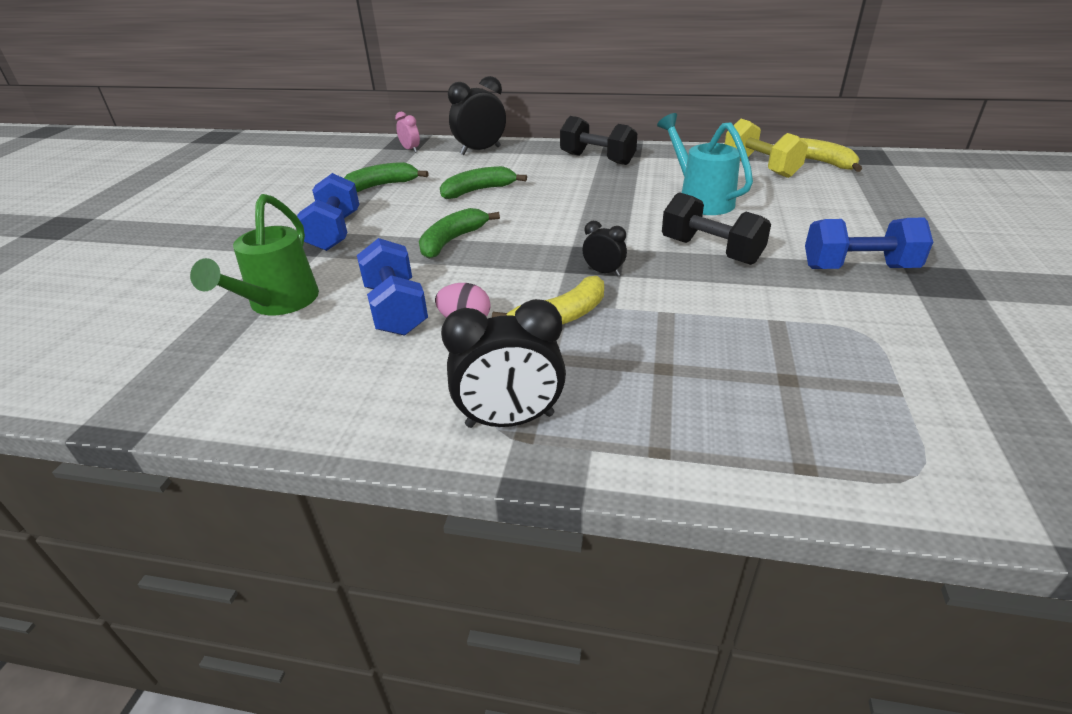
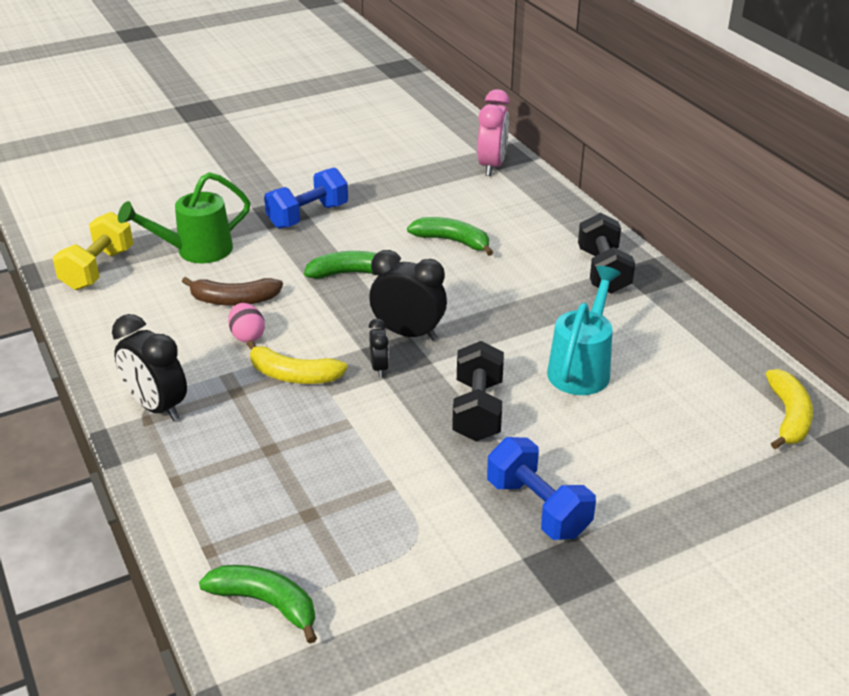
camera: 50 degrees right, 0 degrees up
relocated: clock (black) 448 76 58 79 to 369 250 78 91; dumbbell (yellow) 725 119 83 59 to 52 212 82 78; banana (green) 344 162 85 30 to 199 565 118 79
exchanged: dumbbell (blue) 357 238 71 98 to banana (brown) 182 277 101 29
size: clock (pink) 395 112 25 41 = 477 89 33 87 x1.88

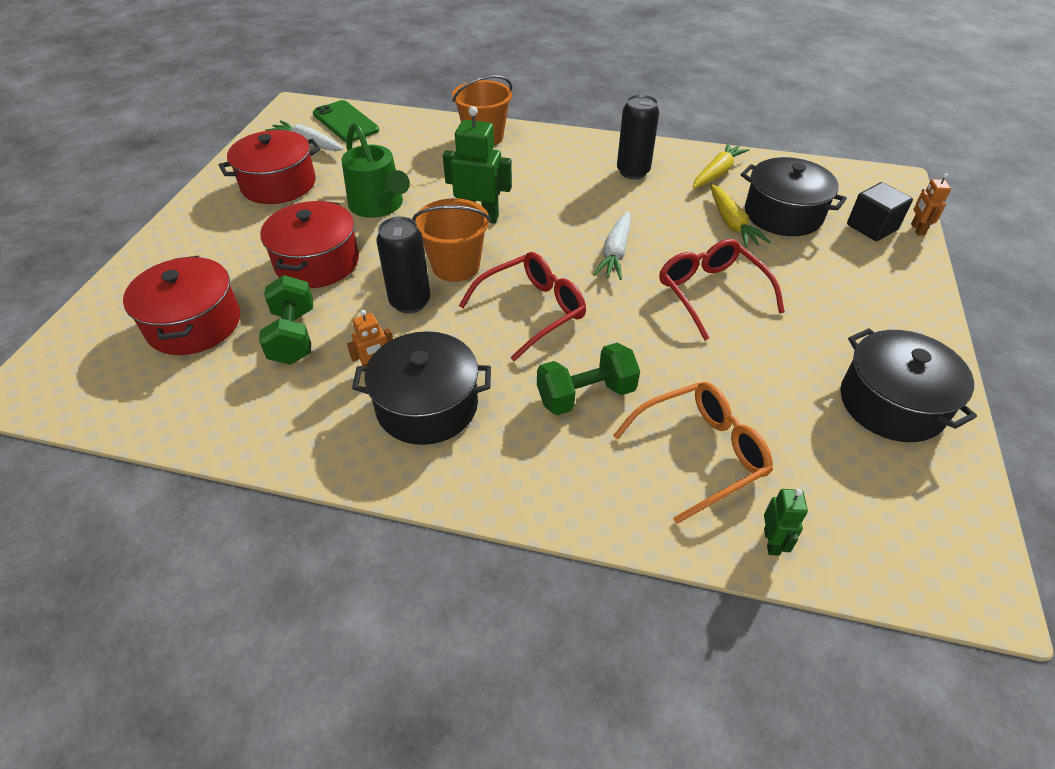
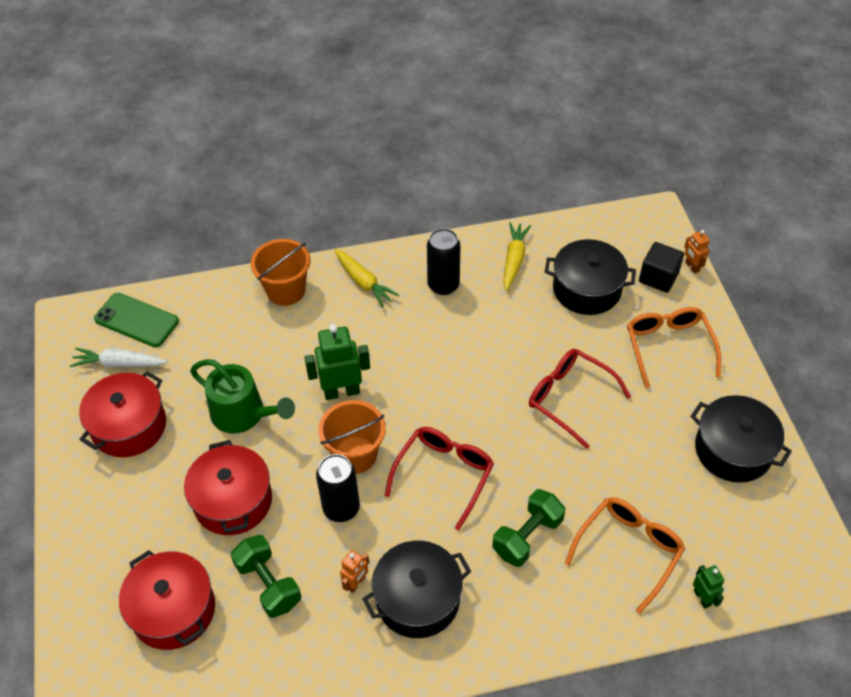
camera: 25 degrees left, 5 degrees up
missing: carrot (white) 593 211 38 69
appeared: glasses (orange) 627 307 94 82
relocated: carrot (yellow) 711 184 60 64 to 334 249 66 58

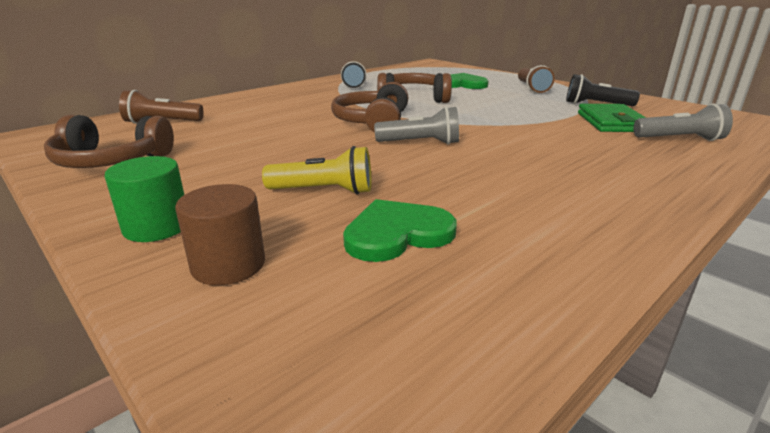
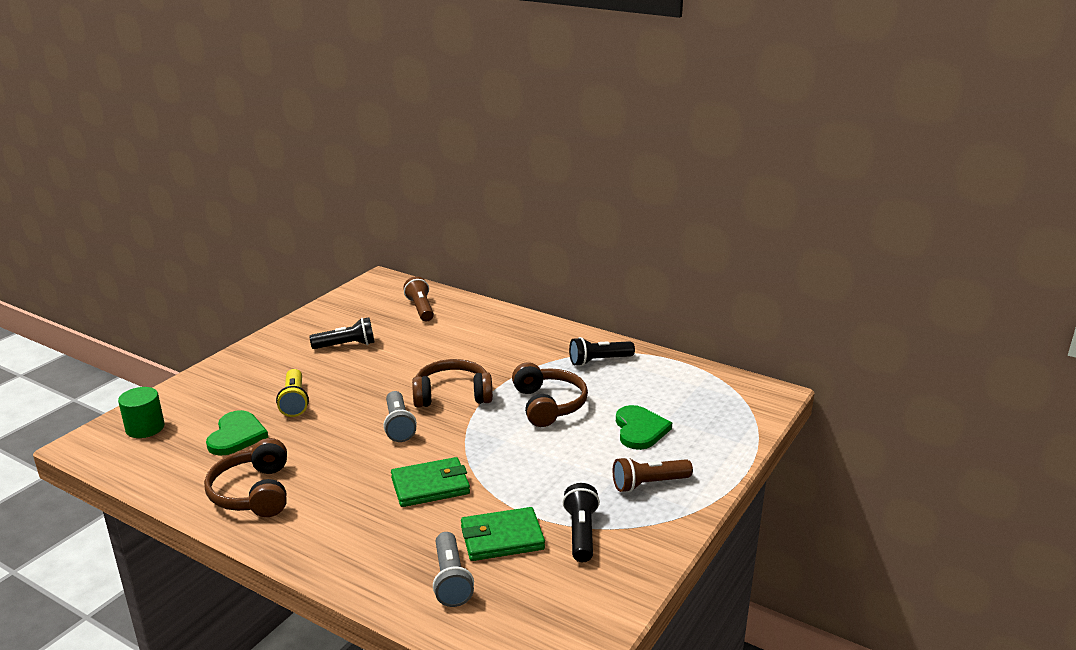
camera: 75 degrees right, 0 degrees up
missing: cylinder (brown) 175 184 90 101
appeared: flashlight (black) 309 317 66 32; wallet (green) 391 457 79 50
relocated: headphones (brown) 44 115 130 53 to 204 438 83 79; cylinder (green) 104 156 80 86 to 118 387 47 51
spun: heart (green) 343 199 114 63 = 206 410 62 46 45 degrees clockwise

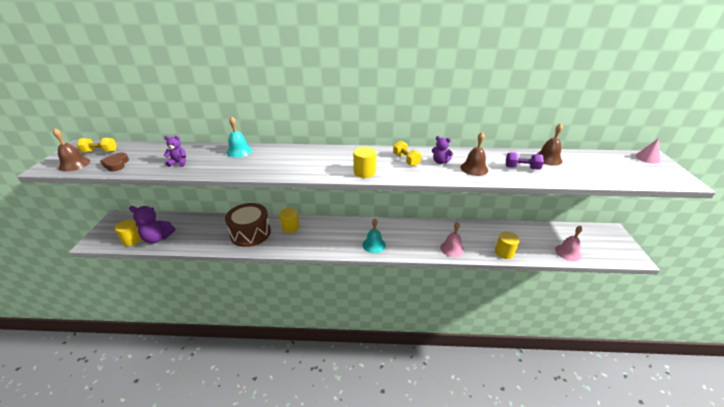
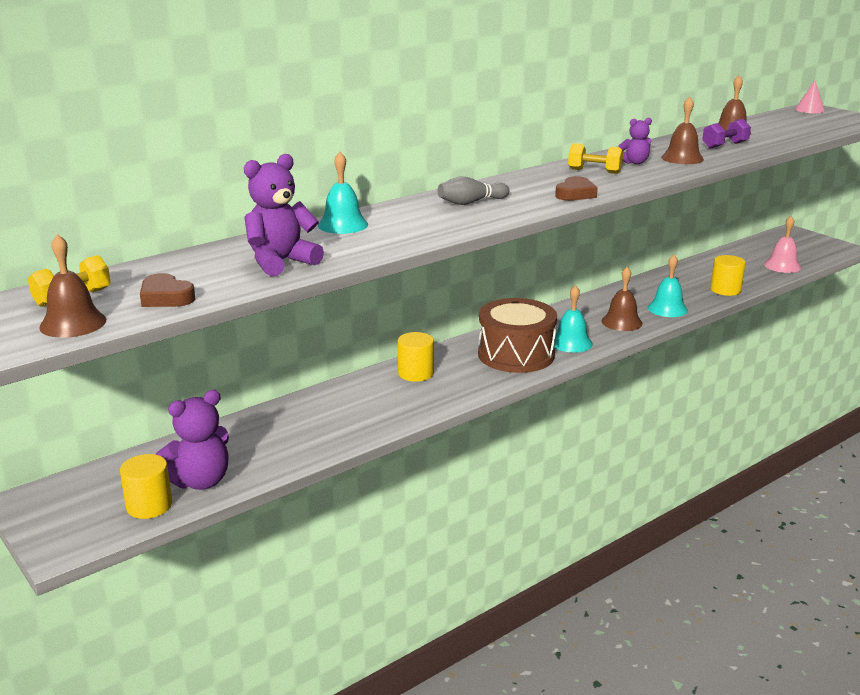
camera: 40 degrees left, 10 degrees down
appeared: bowling pin (grey) 438 176 71 29; bell (brown) 601 267 41 64
relocated: drum (brown) 225 203 46 44 to 478 298 79 75
exchanged: cylinder (yellow) 353 147 23 31 to heart (brown) 555 176 43 25
colour: bell (pink) 440 222 24 35 to bell (turquoise) 648 255 40 62
size: teddy bear (purple) 164 136 22 31 = 244 154 80 122 x1.74

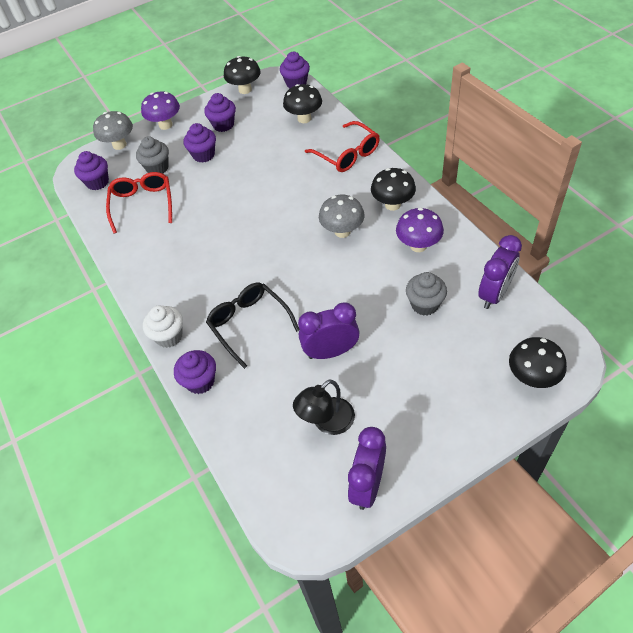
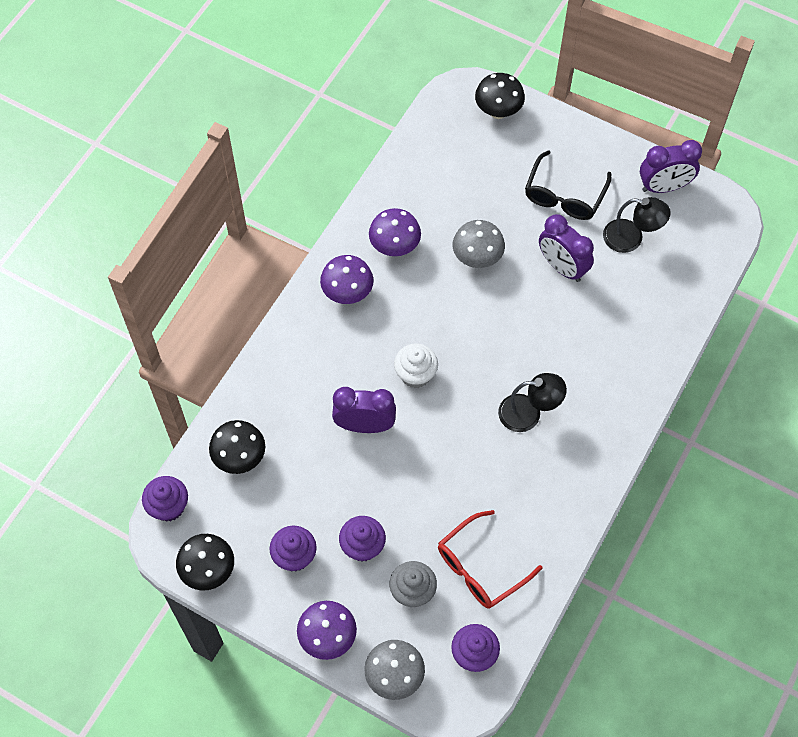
camera: 125 degrees left, 10 degrees up
missing: glasses (red) 305 121 75 51; cupcake (grey) 406 272 41 44; cupcake (purple) 174 350 42 44
appeared: lamp (black) 498 373 69 59
relocated: mushroom (grey) 319 195 46 43 to 453 220 52 48; clock (purple) 478 235 44 74 to 332 387 64 46; glasses (black) 206 282 94 87 to 525 150 86 70; cupcake (white) 143 306 40 42 to 394 344 44 44
colour: mushroom (black) 371 168 45 43 to mushroom (purple) 320 255 54 49

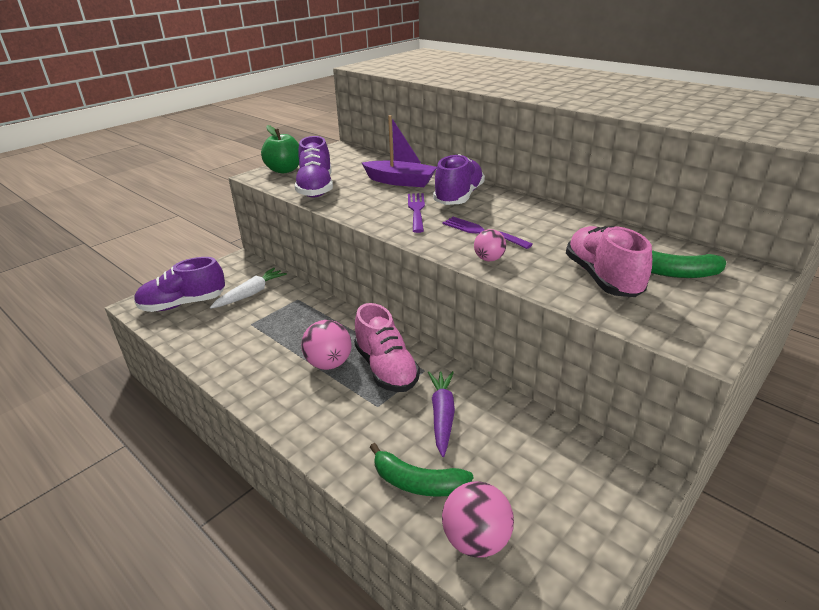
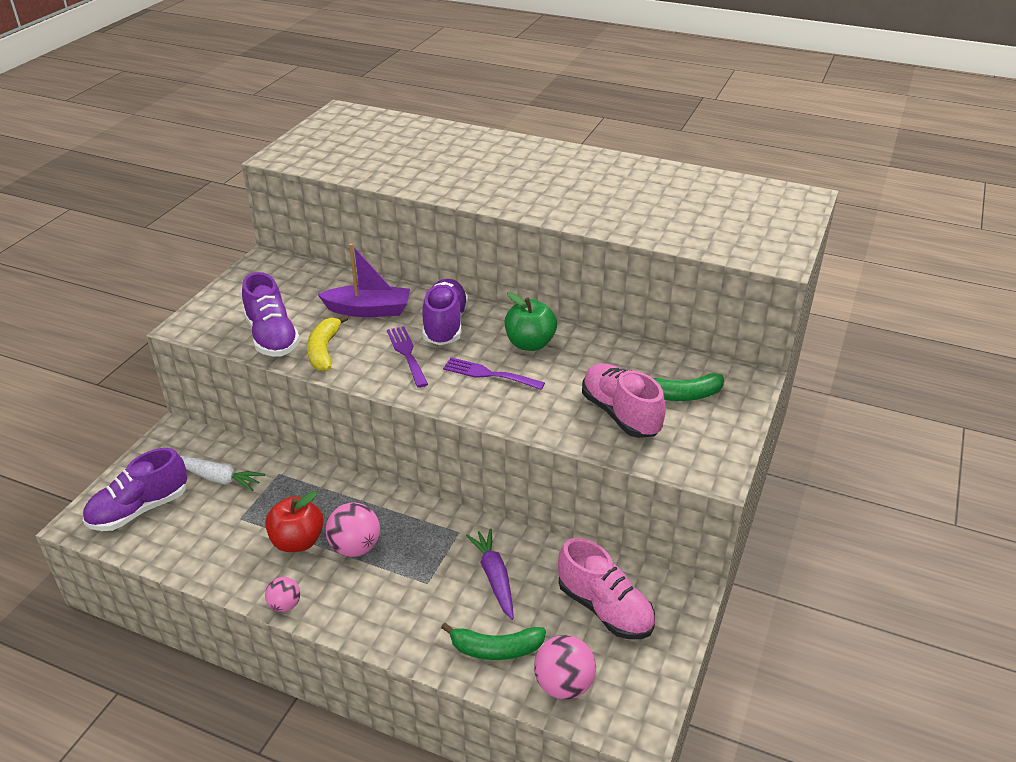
camera: 20 degrees left, 5 degrees up
appeared: banana (yellow) 307 315 42 56; apple (red) 265 491 59 61
relocated: apple (green) 261 125 38 48 to 505 292 52 59; ball (pink) 474 229 32 32 to 265 577 35 35; shoe (pink) 354 303 66 89 to 558 538 97 101
spun: carrot (white) 210 268 77 41 = 181 456 84 35 90 degrees clockwise

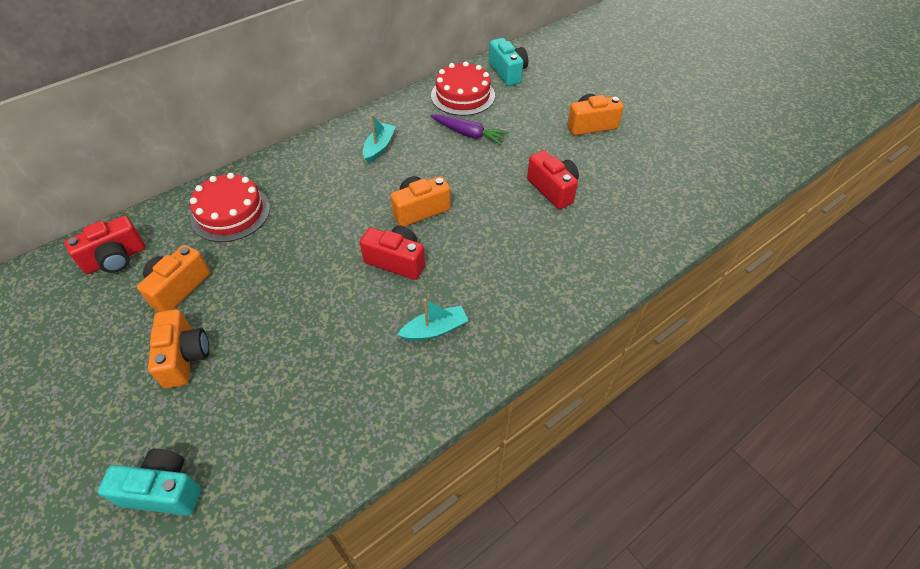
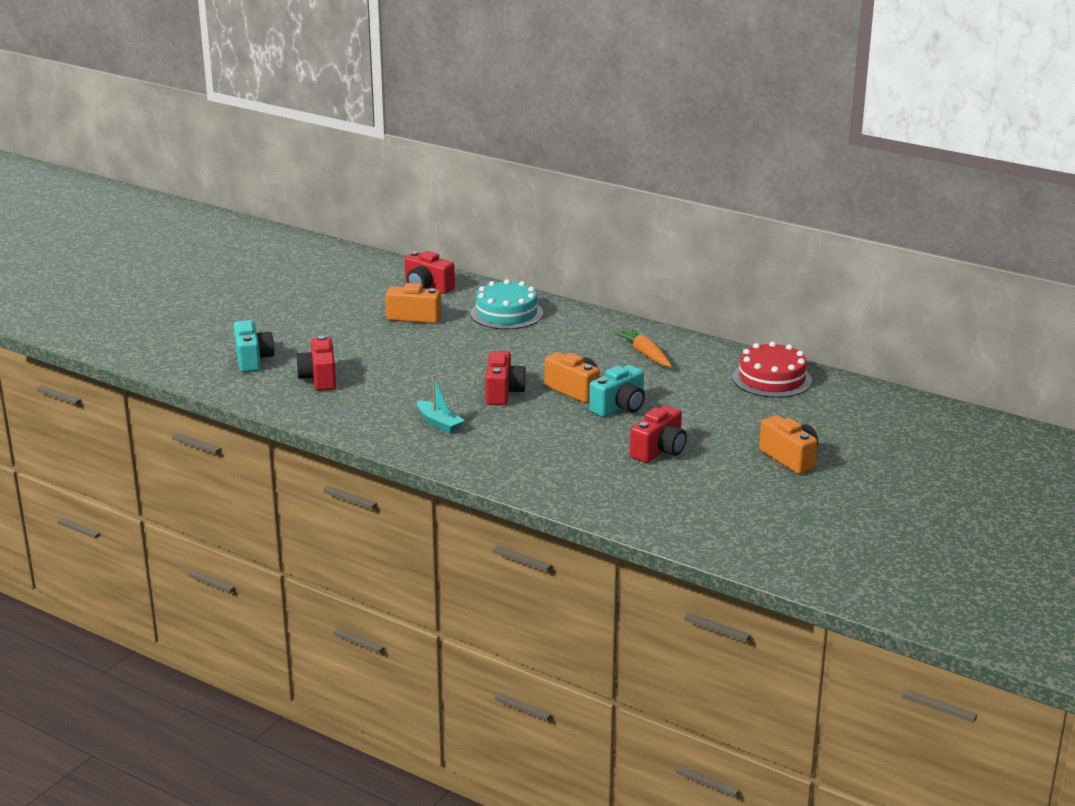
camera: 70 degrees right, 25 degrees down
missing: carrot (purple) 431 114 78 31; camera (orange) 148 309 61 80
appeared: camera (red) 296 335 40 56
relocated: camera (turquoise) 489 38 39 48 to 589 365 56 52
exchanged: boat (turquoise) 363 114 33 49 to carrot (orange) 614 328 58 39
colour: cake (red) 190 173 80 69 to cake (turquoise) 471 279 72 51

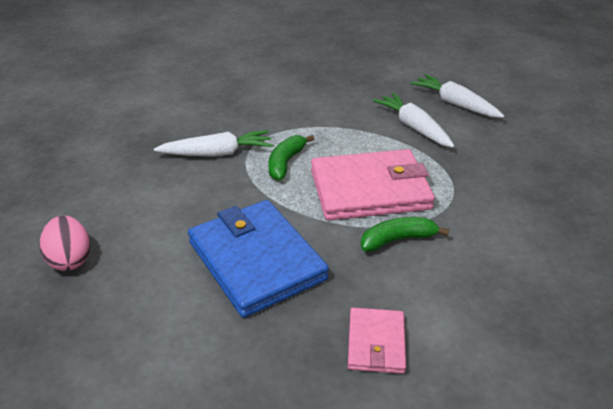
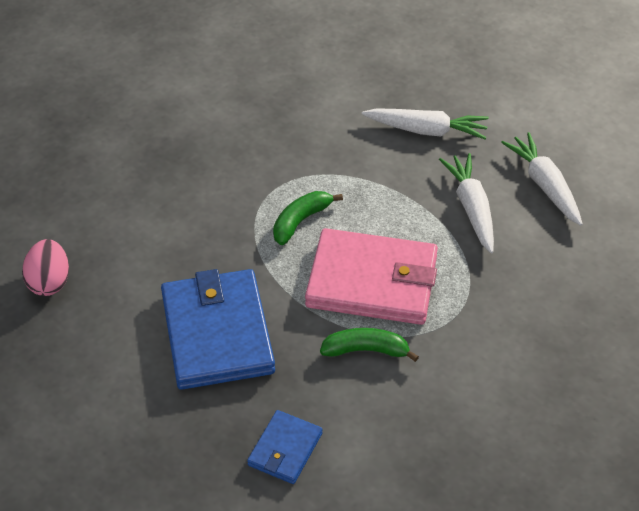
camera: 20 degrees right, 10 degrees up
relocated: carrot (white) 154 130 119 27 to 362 108 127 32
colour: wallet (pink) 348 308 58 66 to wallet (blue) 247 410 76 74

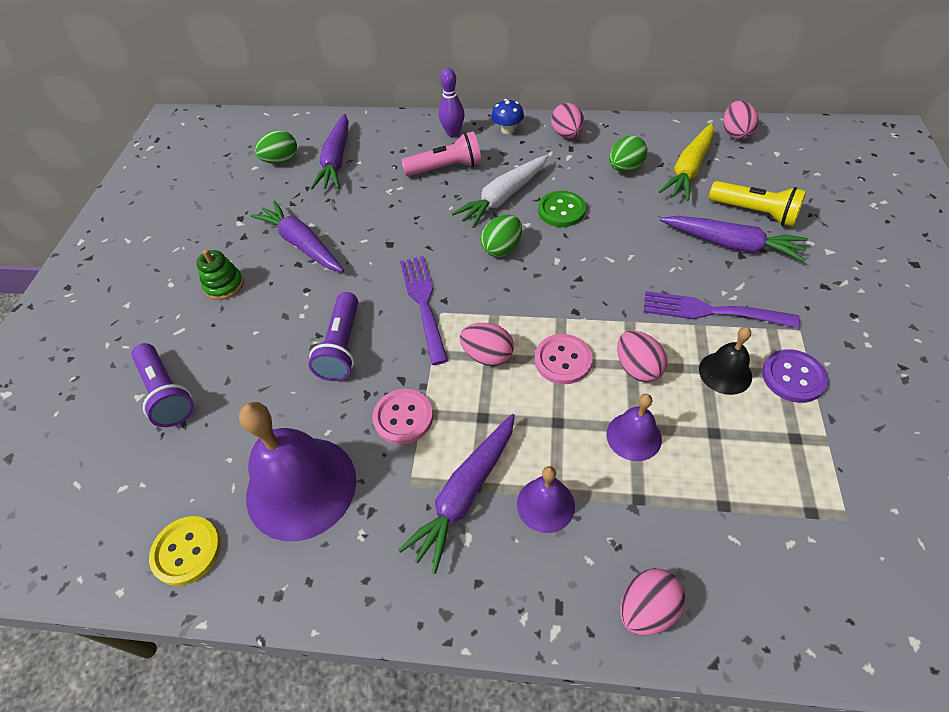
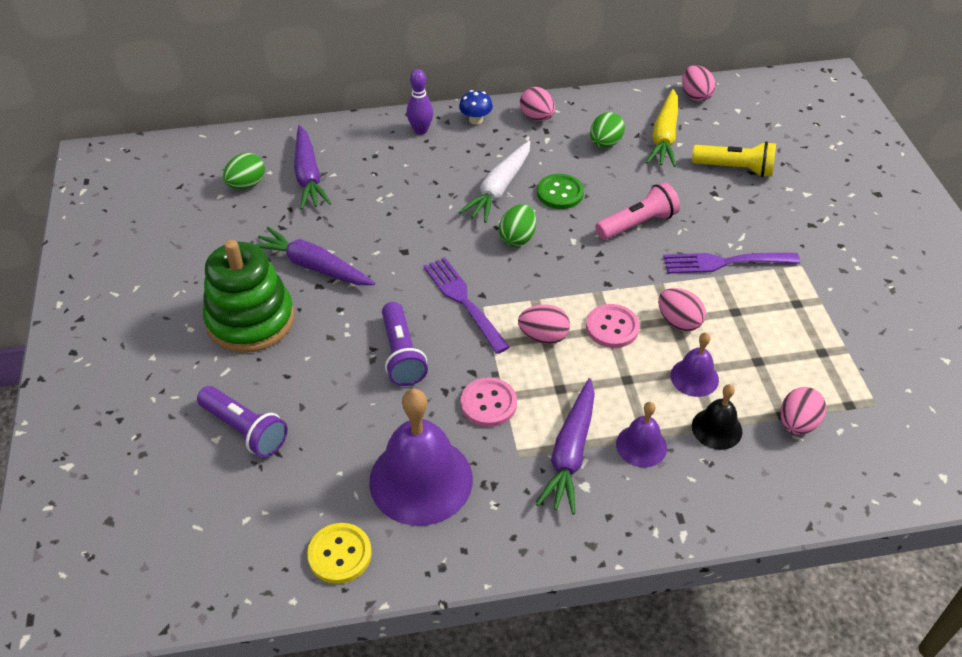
camera: 20 degrees left, 5 degrees down
missing: carrot (purple) 660 216 148 46; button (purple) 762 349 66 54
relocated: flashlight (pink) 401 131 81 45 to 595 182 85 58; bell (black) 699 327 53 68 to 692 384 50 66; egg (pink) 620 568 66 68 to 781 387 45 48
size: stacking toy (green) 196 249 48 51 = 203 240 91 113 x2.12

